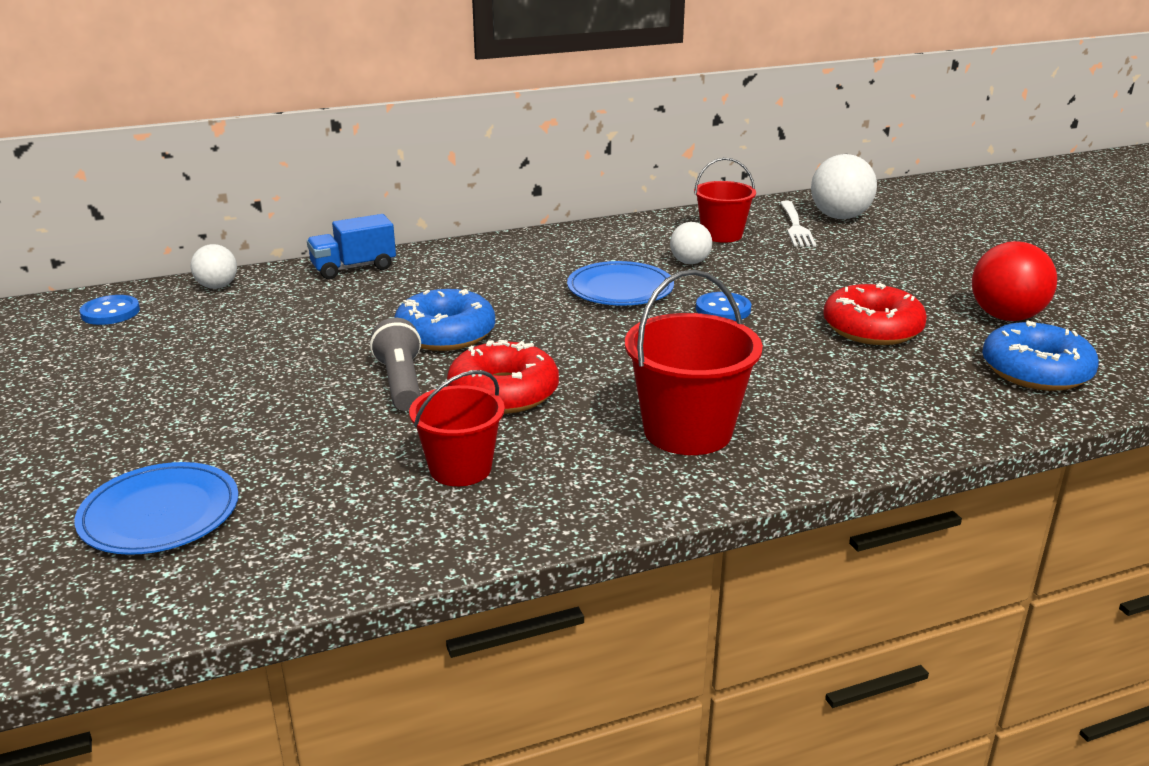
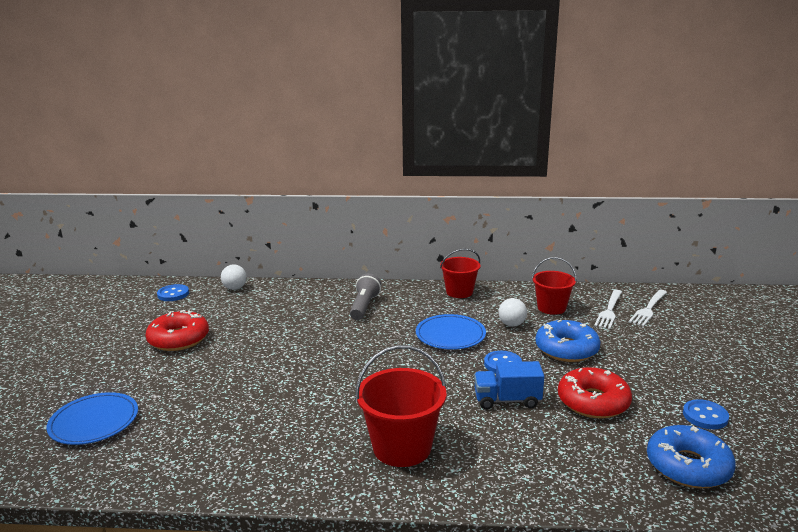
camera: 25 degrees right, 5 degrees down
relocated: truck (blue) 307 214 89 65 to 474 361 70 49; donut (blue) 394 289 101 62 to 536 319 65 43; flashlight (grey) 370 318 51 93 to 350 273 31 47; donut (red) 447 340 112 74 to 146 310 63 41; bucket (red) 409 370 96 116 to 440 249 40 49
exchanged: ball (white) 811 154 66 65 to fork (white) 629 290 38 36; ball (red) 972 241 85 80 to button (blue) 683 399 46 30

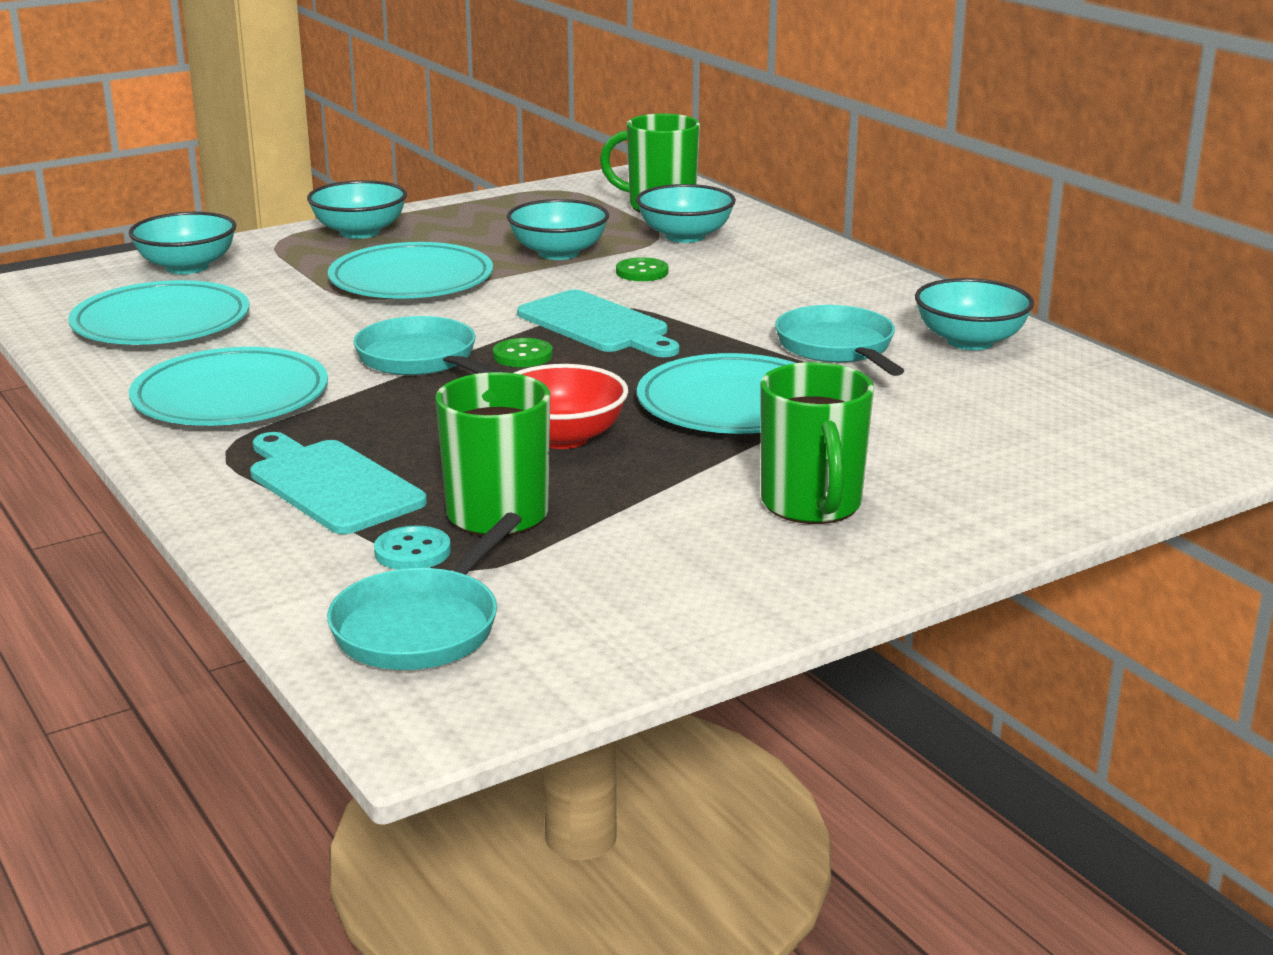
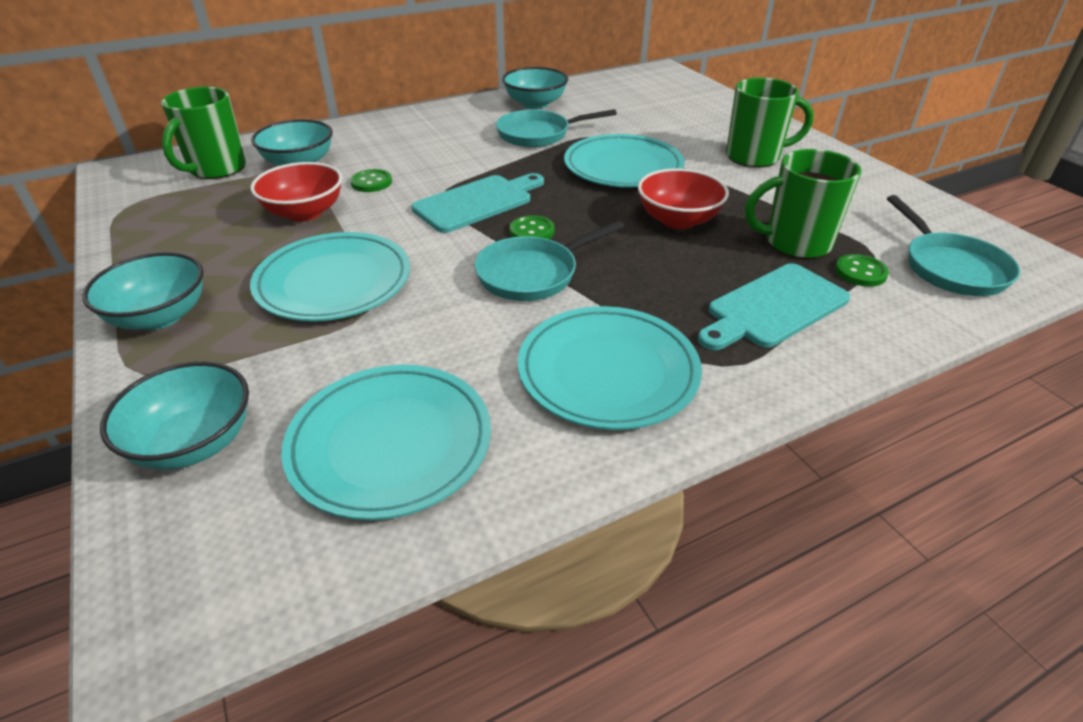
camera: 85 degrees left, 15 degrees up
colour: bowl (turquoise) 507 199 102 61 to bowl (red) 251 162 91 60; button (turquoise) 374 526 77 44 to button (green) 835 254 54 33
spun: pan (turquoise) 327 513 195 157 = 887 195 133 101 45 degrees clockwise

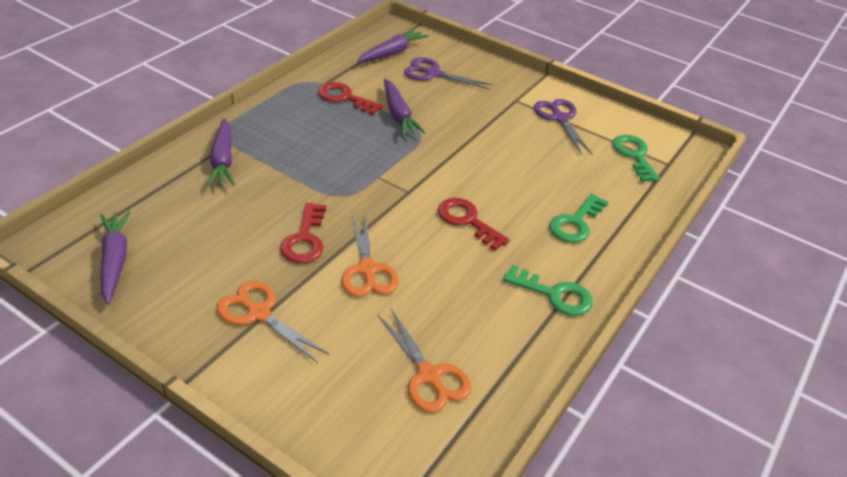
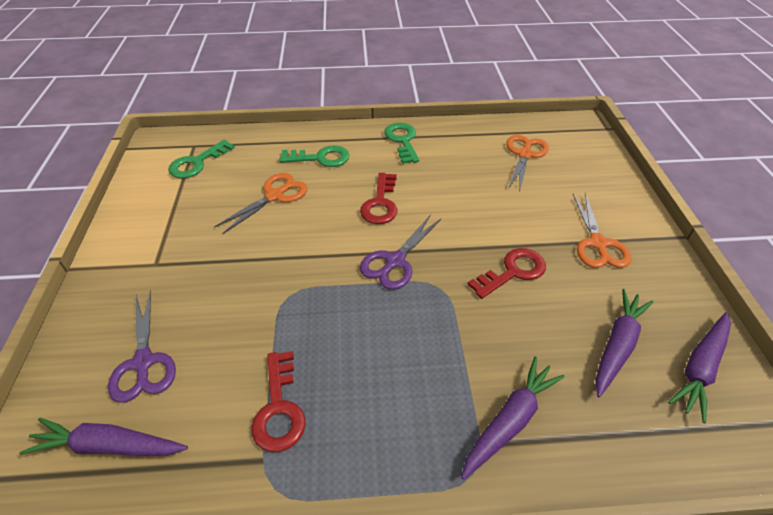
camera: 125 degrees left, 5 degrees up
relocated: carrot (purple) 384 79 42 58 to 596 289 57 108; scissors (purple) 534 99 58 56 to 360 215 81 75; scissors (orange) 341 214 58 83 to 214 173 94 61

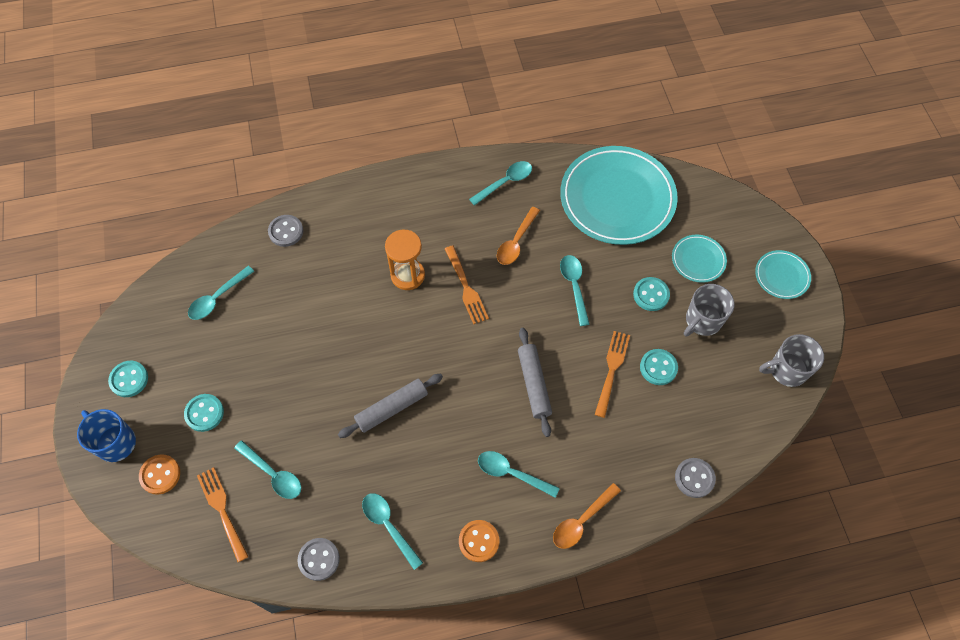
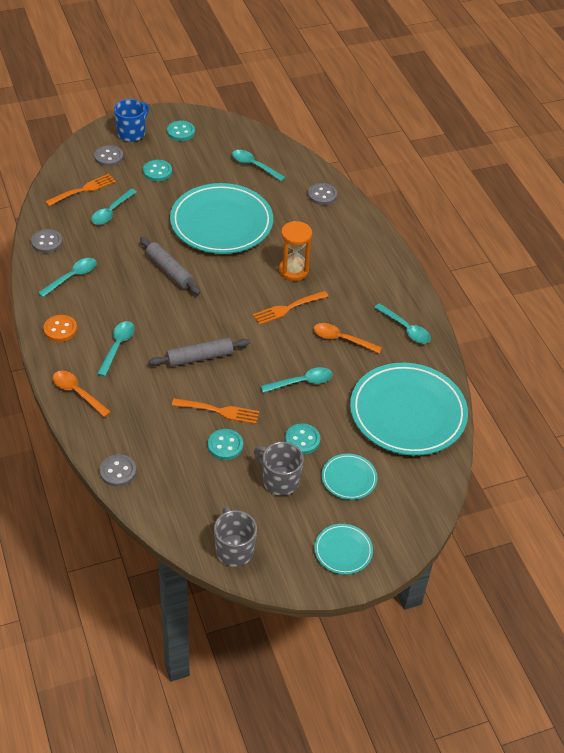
camera: 80 degrees right, 15 degrees down
appeared: plate (turquoise) 170 183 103 71
colour: button (orange) 139 454 41 41 to button (grey) 94 145 29 22

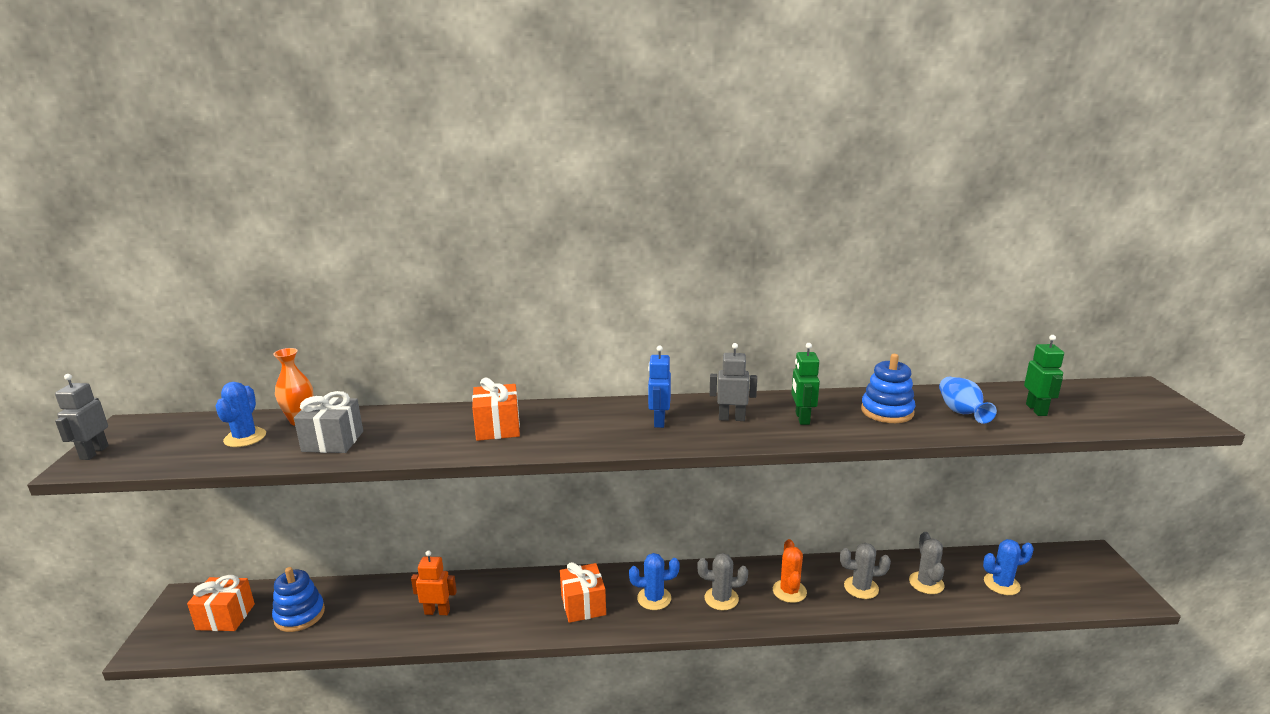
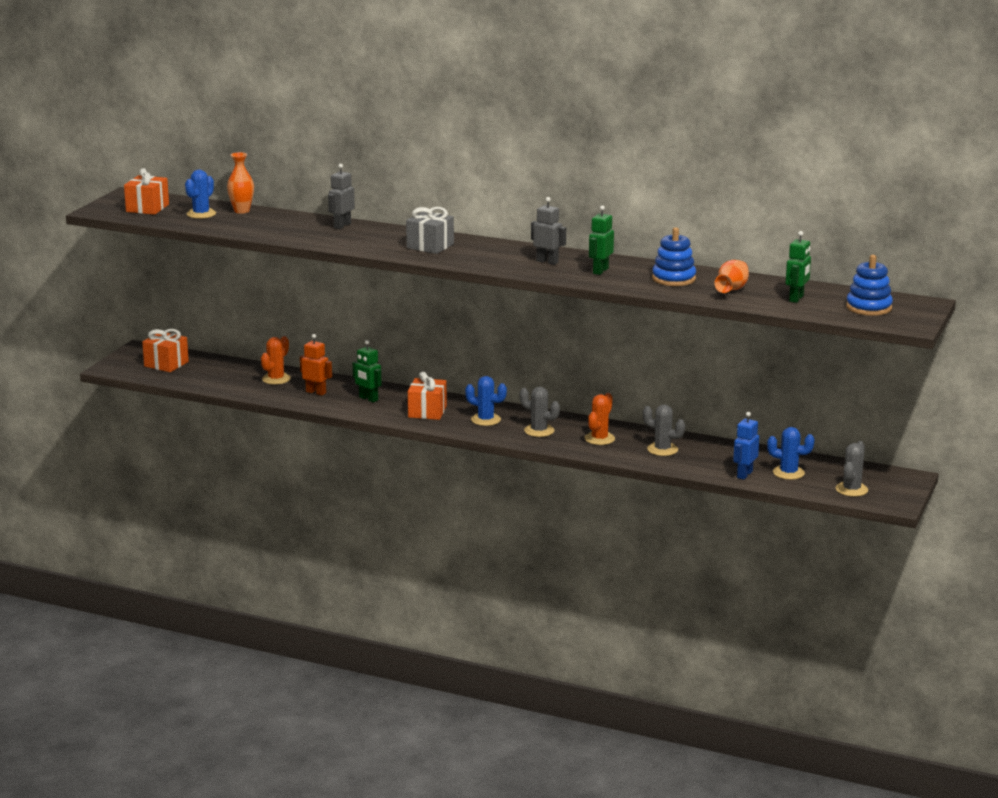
camera: 25 degrees right, 0 degrees up
appeared: cactus (orange) 261 336 30 49; robot (green) 353 340 28 62
relocated: robot (blue) 648 345 23 83 to 733 412 26 68; robot (grey) 55 374 54 86 to 328 164 27 65; gift (orange) 472 378 48 63 to 124 168 45 47; gift (grey) 294 391 69 62 to 406 207 48 47; cactus (grey) 909 532 36 62 to 836 441 32 56; stacking toy (blue) 272 567 53 65 to 846 255 47 61
colour: vase (blue) 939 377 58 47 to vase (orange) 714 260 35 33

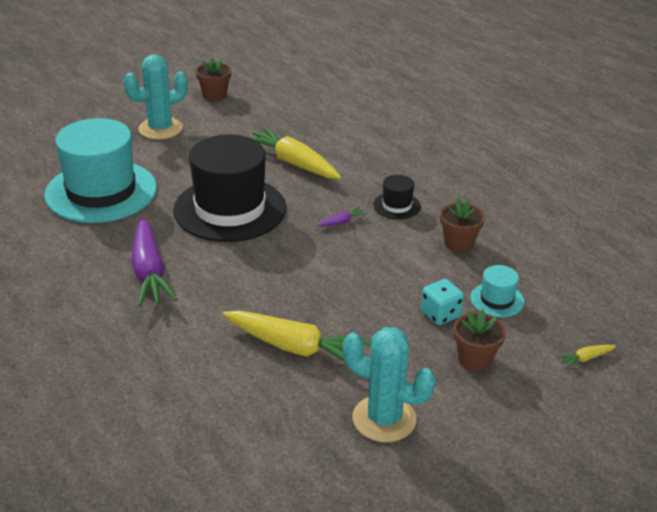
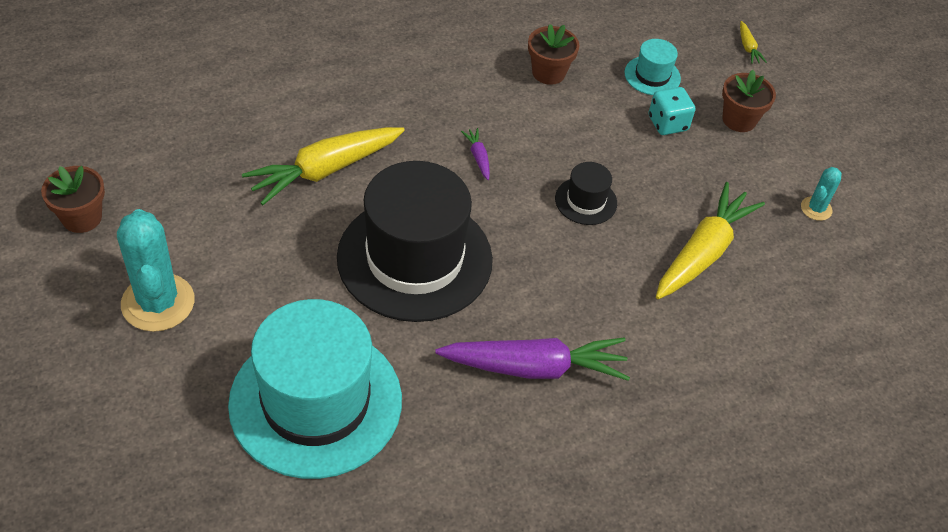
camera: 80 degrees left, 15 degrees up
relocated: hat (black) 373 175 48 44 to 555 162 62 63
size: cactus (turquoise) 343 327 93 115 = 801 167 41 54 x0.50

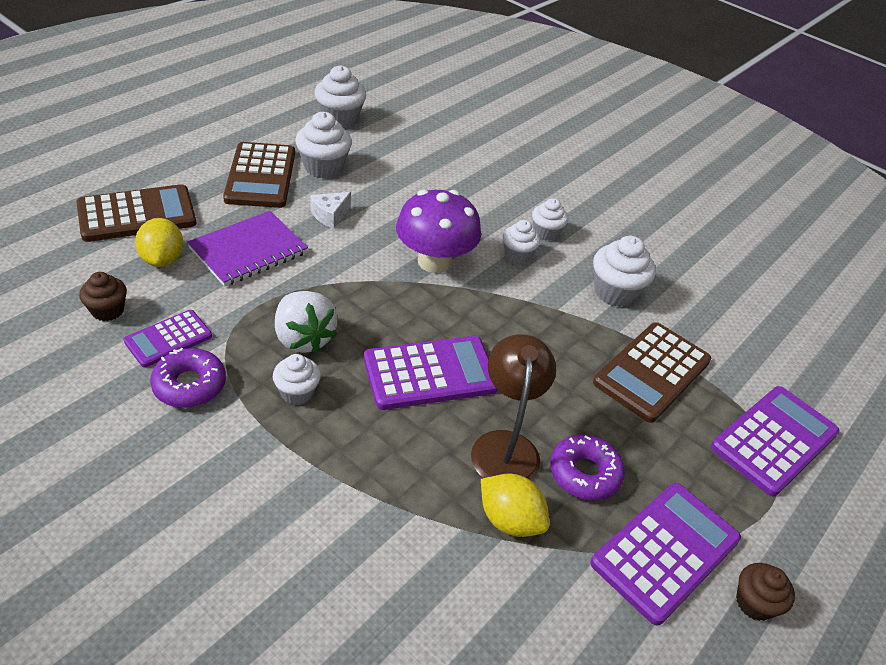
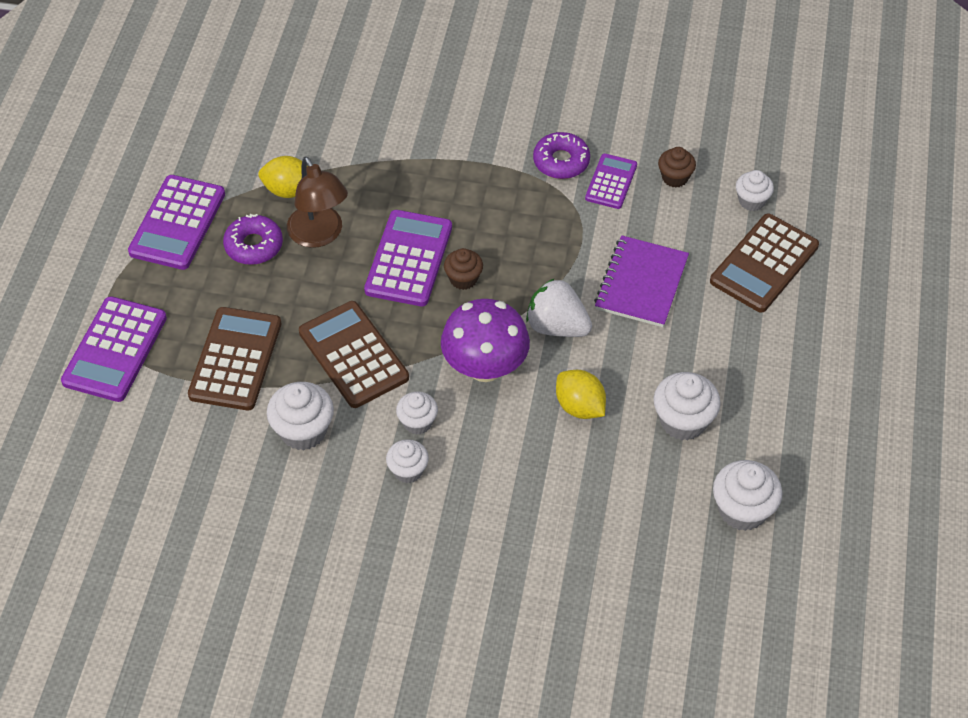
camera: 155 degrees right, 10 degrees up
missing: cheese (white) 310 192 41 37
relocated: calculator (brown) 223 142 72 66 to 299 301 110 107; lemon (yellow) 135 218 49 49 to 556 370 50 49; strawberry (white) 275 291 63 62 to 526 278 66 59; cupcake (white) 273 354 48 51 to 736 170 38 41; cupcake (brown) 736 563 59 58 to 444 248 39 42
spun: calculator (purple) 364 336 134 74 = 364 210 88 96 150 degrees clockwise

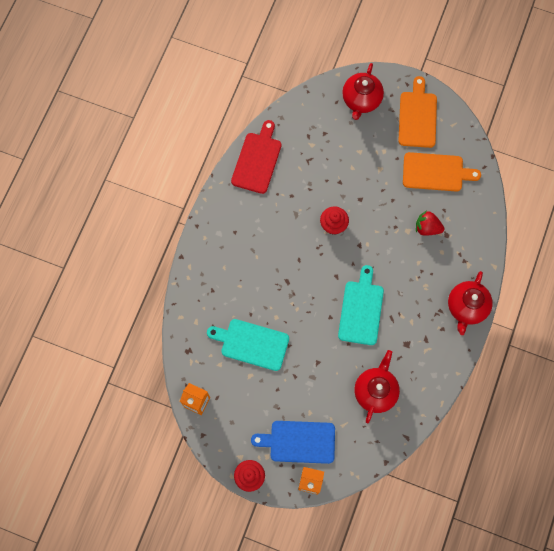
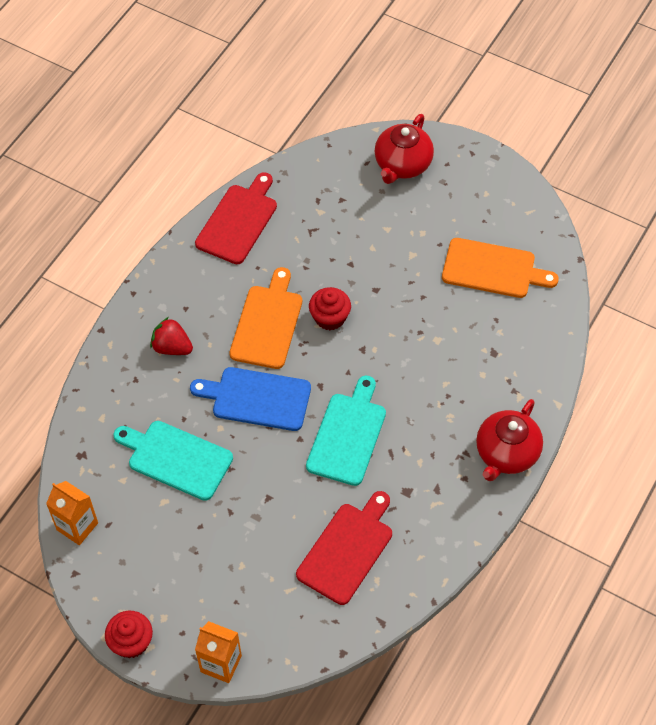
camera: 10 degrees right, 15 degrees down
relocated: cutting board (orange) 398 76 39 72 to 229 267 73 102; strawberry (red) 416 210 28 26 to 150 317 43 38; cutting board (blue) 251 421 84 43 to 190 367 121 64
exchanged: teapot (red) 354 350 46 73 to cutting board (red) 296 491 96 114

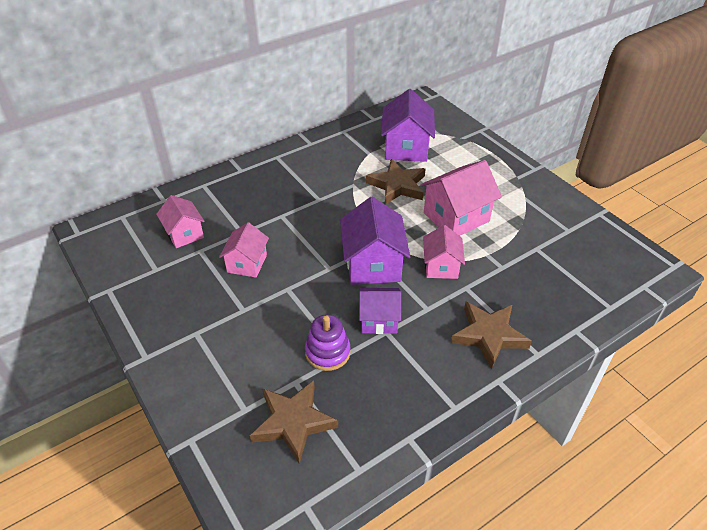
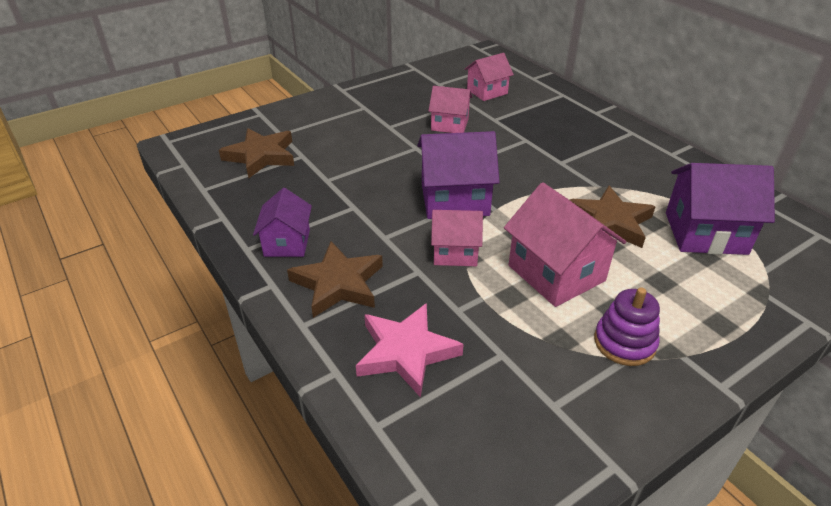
camera: 90 degrees right, 5 degrees down
appeared: star (pink) 356 303 108 95
relocated: house (purple) 359 288 42 46 to 253 188 59 69; stacking toy (purple) 305 314 45 57 to 594 287 66 79

